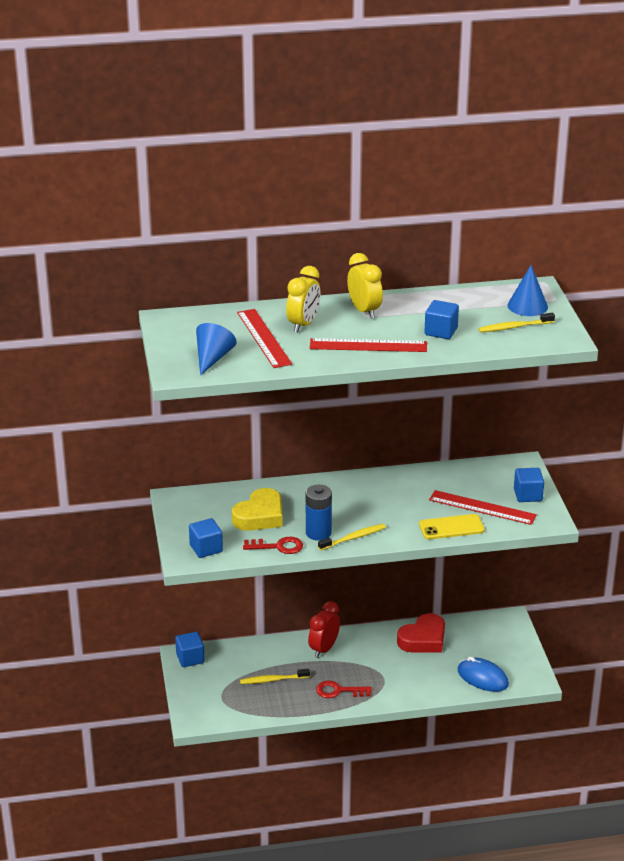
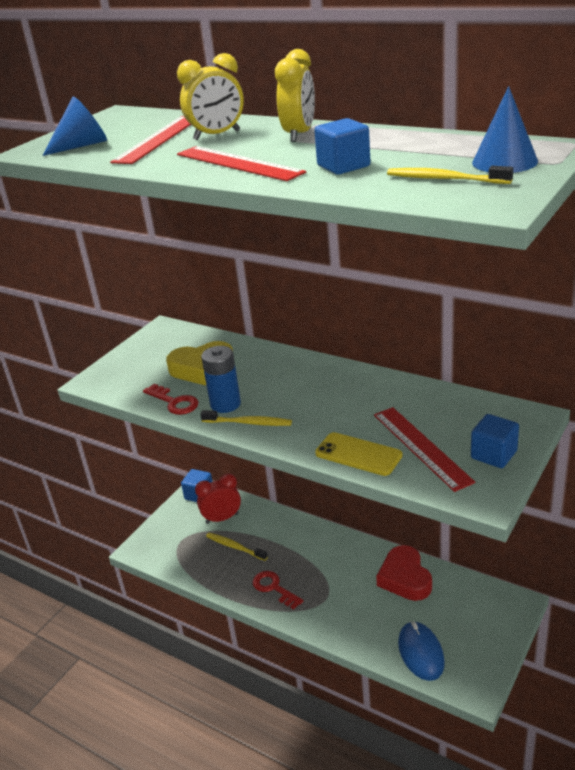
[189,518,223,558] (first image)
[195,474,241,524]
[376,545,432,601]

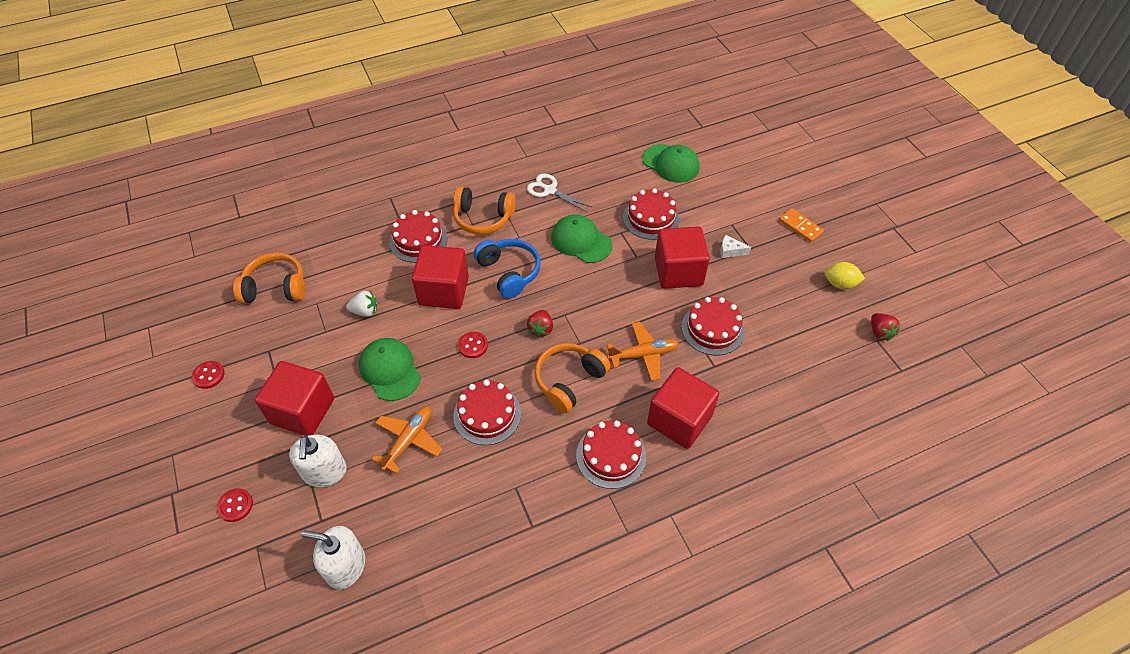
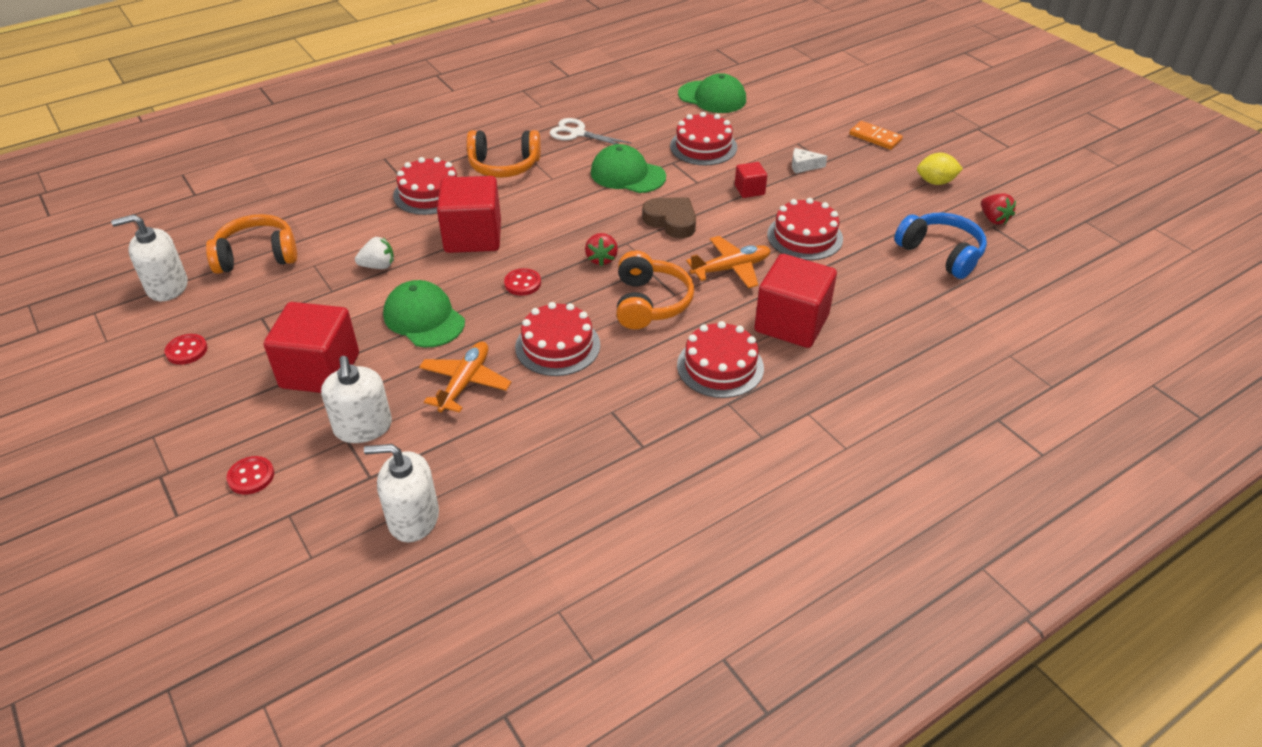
[111,214,188,301]
[642,197,696,238]
[894,213,987,279]
[616,251,694,329]
[735,162,767,198]

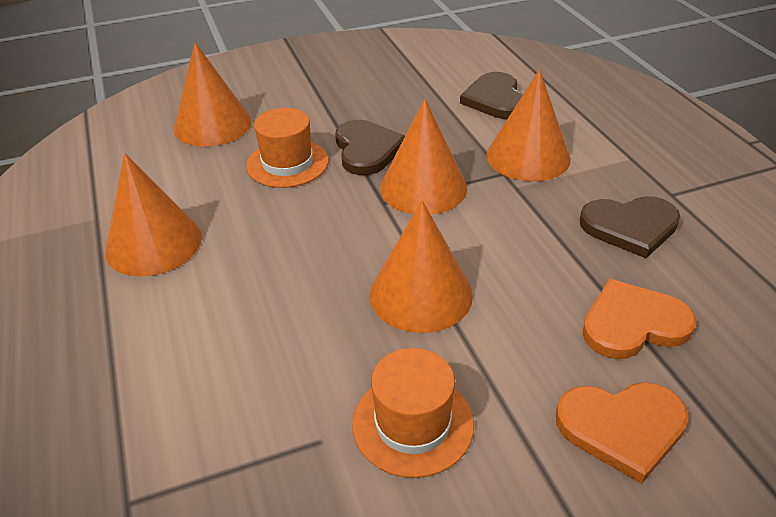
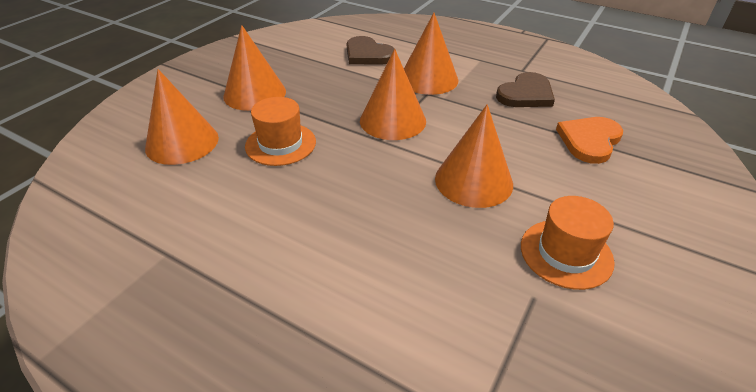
[335,120,405,175] (first image)
[556,382,689,484] (first image)
[223,25,286,111]

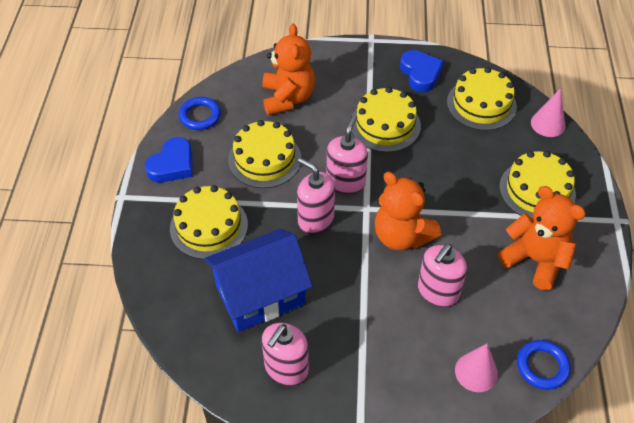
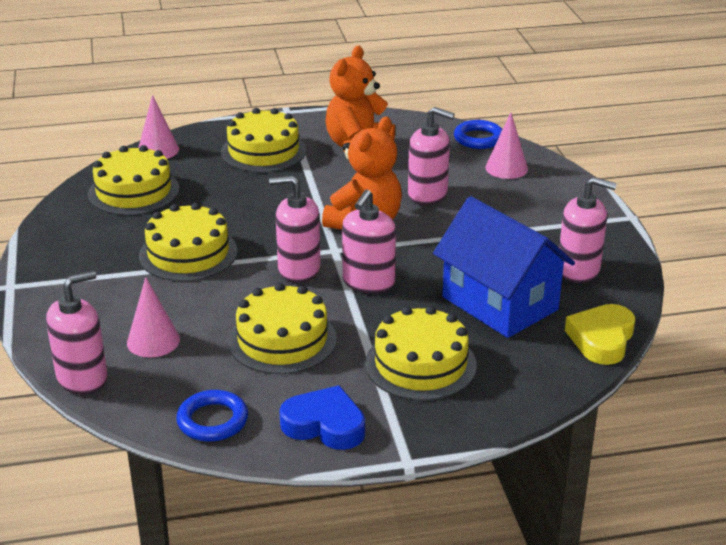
[400,50,444,92] (first image)
[46,271,107,394]
[565,304,635,365]
[127,277,180,357]

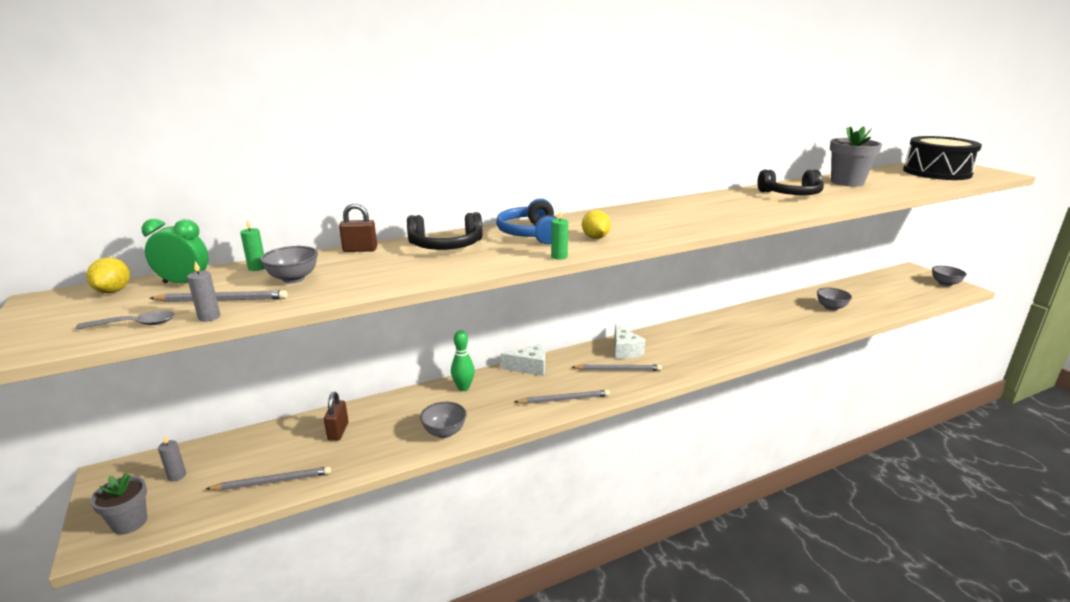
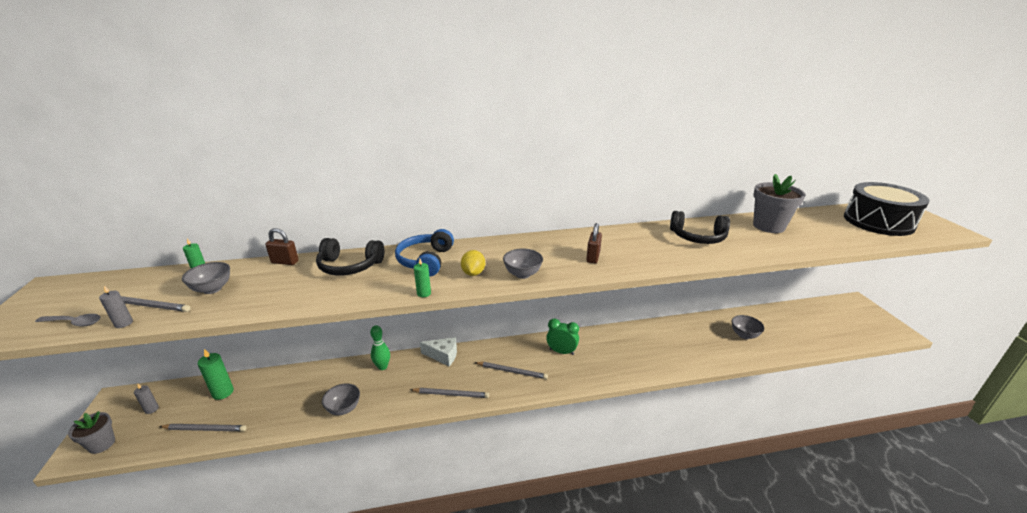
[86,257,130,293] (first image)
[614,324,645,359] (first image)
[198,349,234,400]
[546,318,579,355]
[586,223,602,263]
[503,248,543,279]

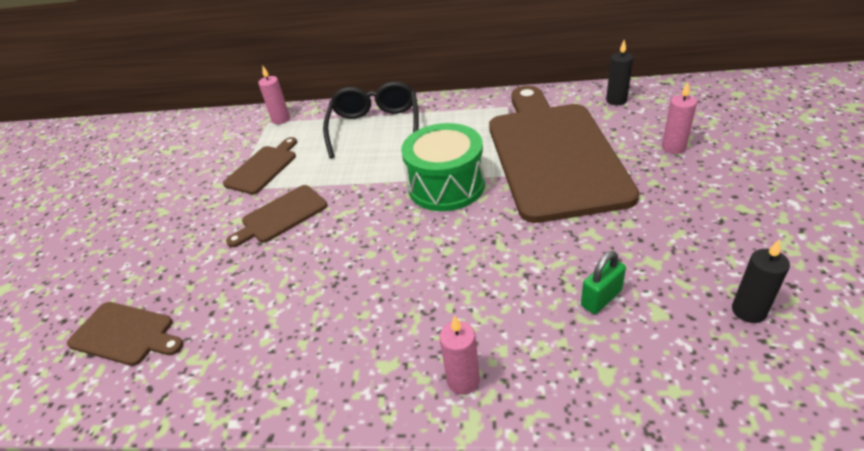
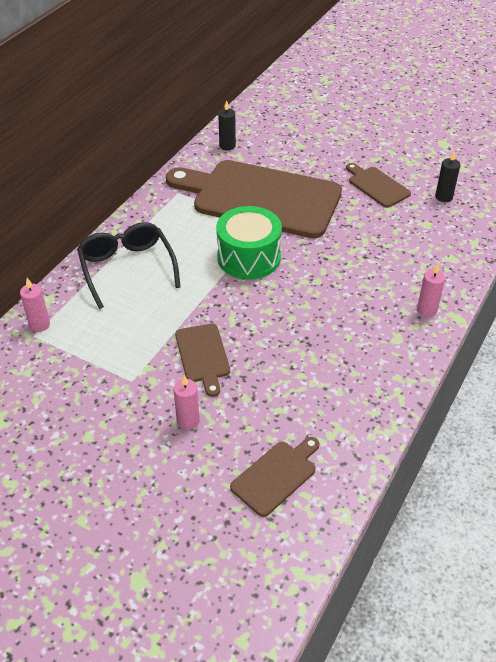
[581,251,626,314] (first image)
[346,163,411,208]
[173,375,200,430]
[77,222,181,309]

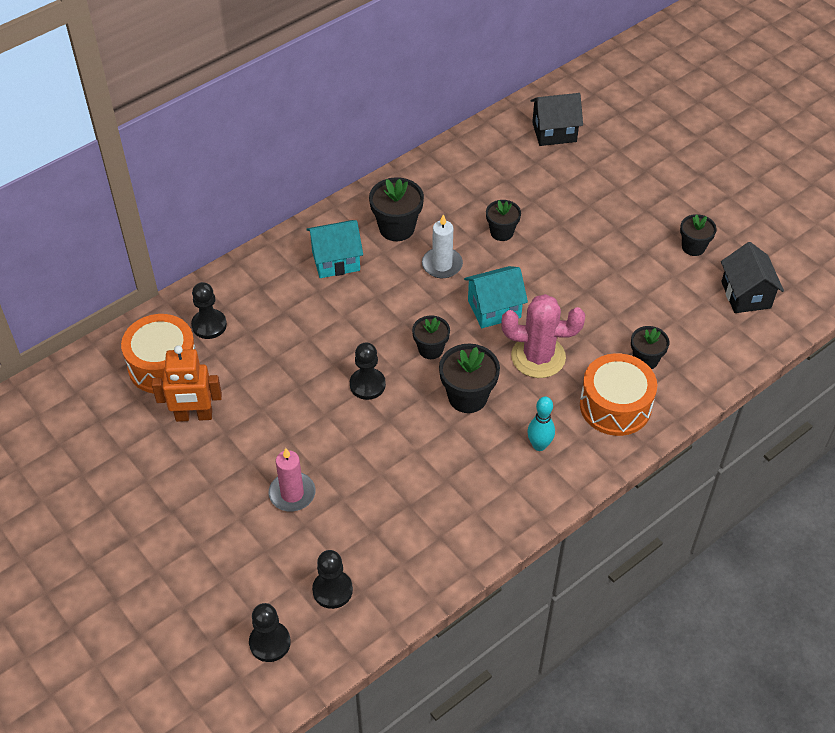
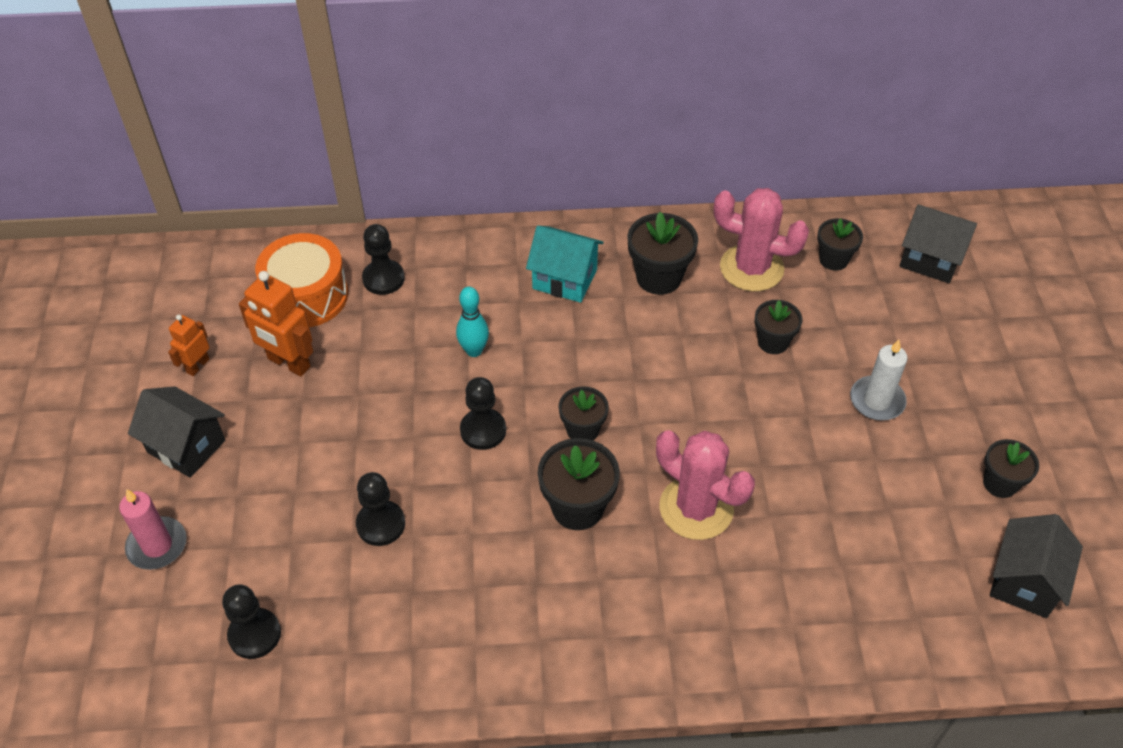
[464,266,528,328] (first image)
[580,353,657,436] (first image)
[128,386,225,478]
[168,315,210,376]
[714,188,809,292]
[356,472,405,546]
[119,489,187,570]
[850,340,908,420]
[456,287,489,357]
[817,218,863,271]

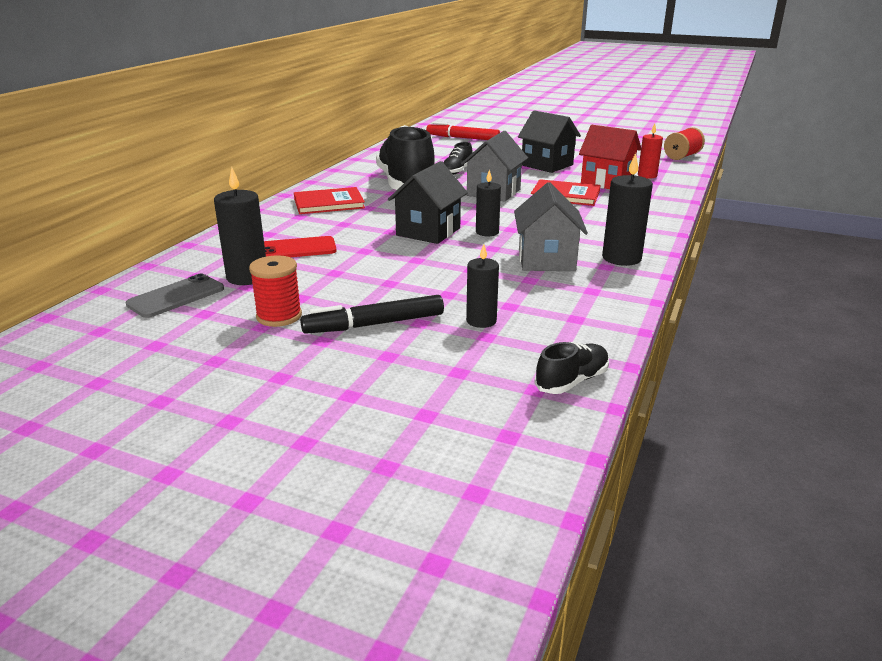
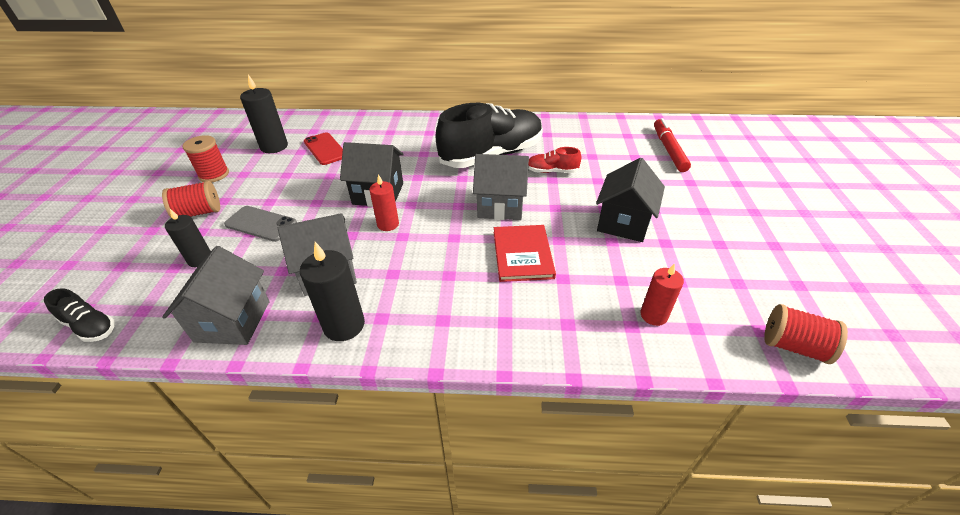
[294,187,365,214] (first image)
[579,125,642,189] (first image)
[162,246,270,345]
[224,206,297,242]
[162,181,220,217]
[528,147,581,173]
[369,174,399,231]

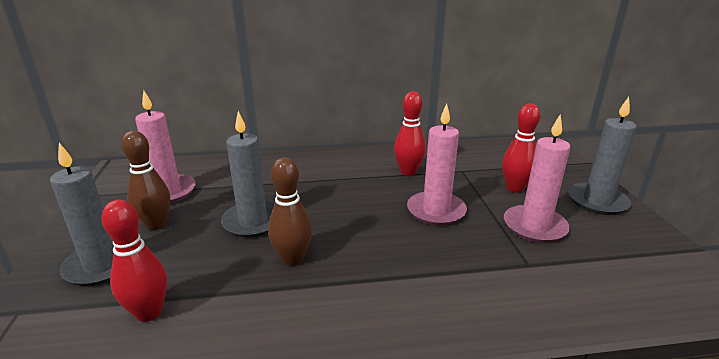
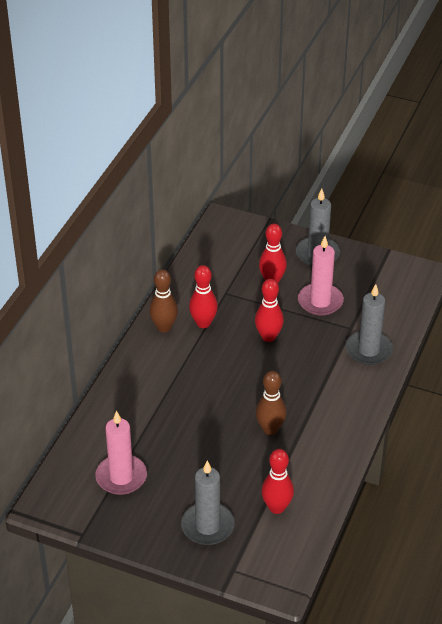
[149,269,178,332]
[346,284,393,365]
[255,279,284,342]

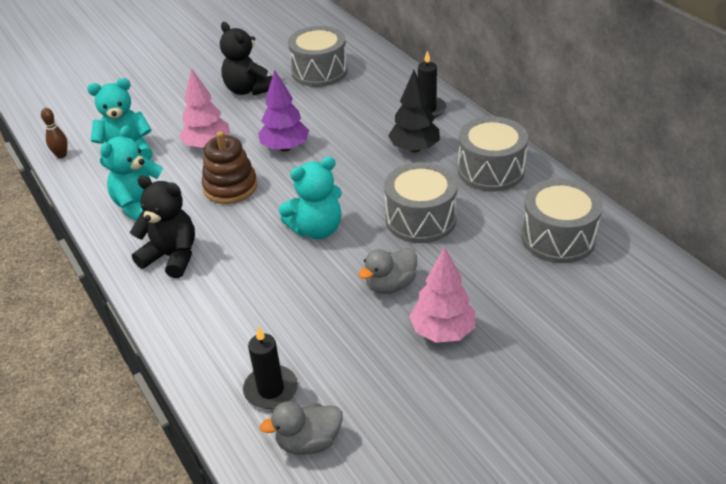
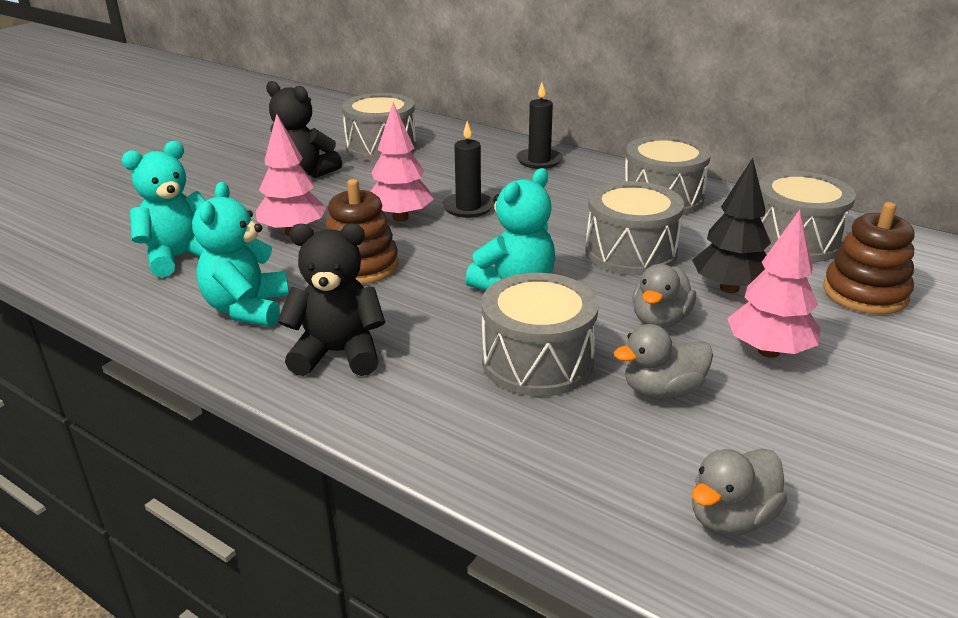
[41,108,68,158] (first image)
[482,273,599,396]
[614,324,713,399]
[823,202,914,314]
[442,121,494,218]
[692,158,771,293]
[370,102,434,222]

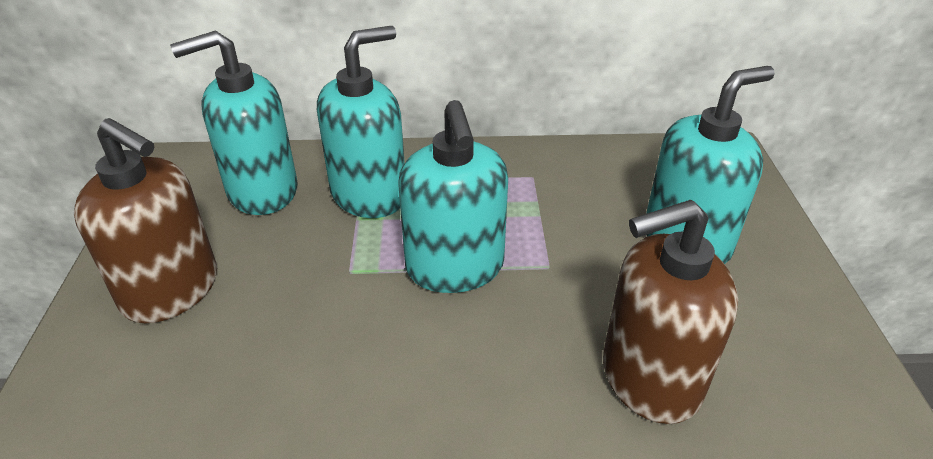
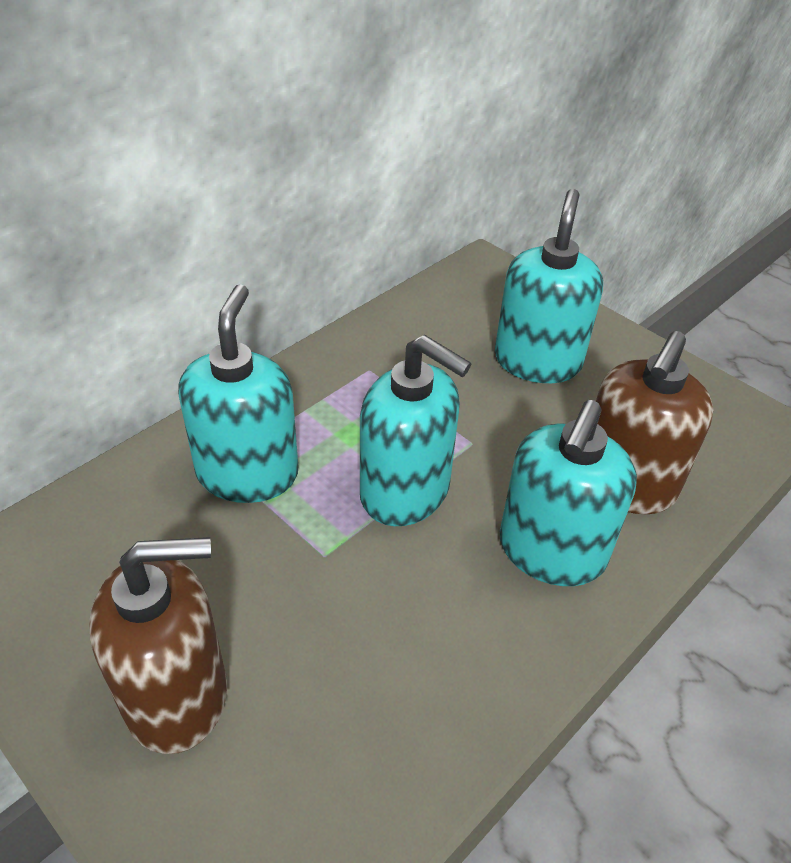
[500,400,637,586]

